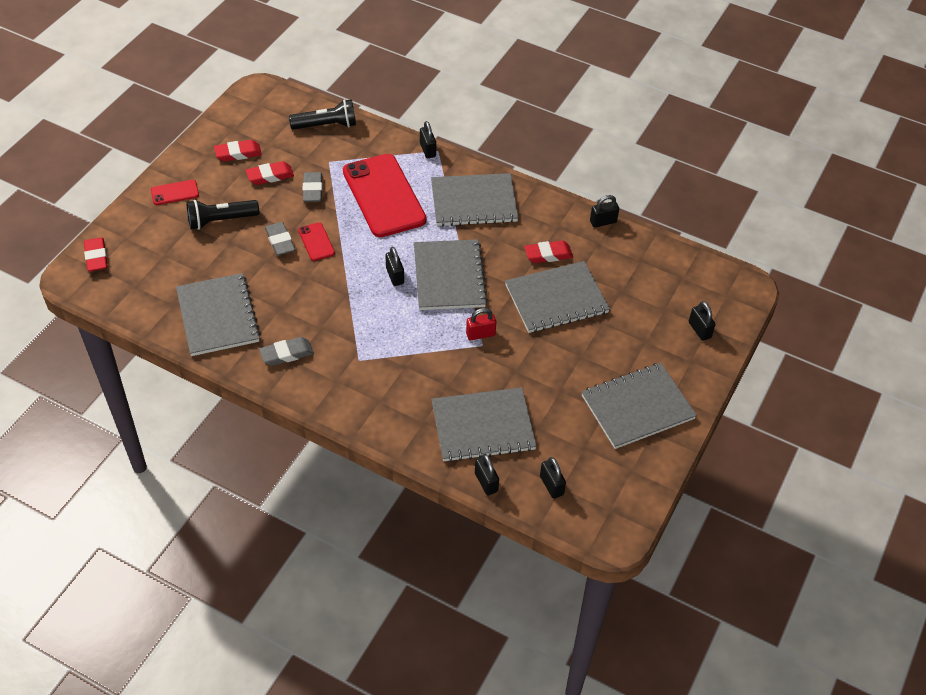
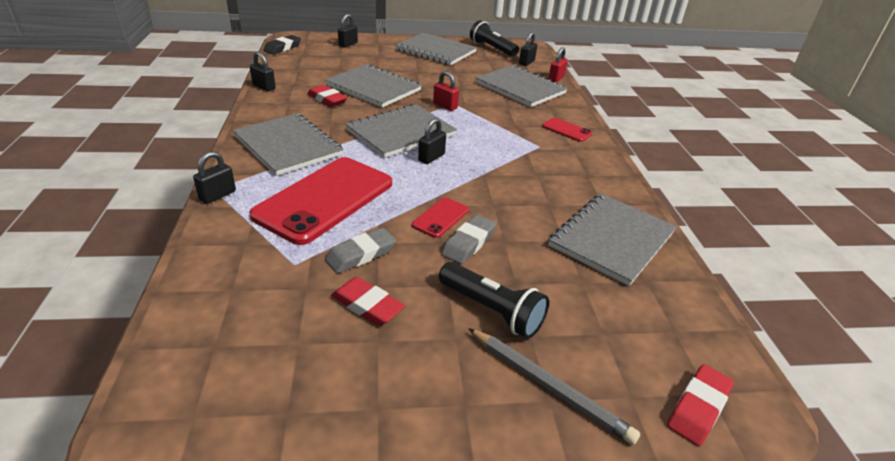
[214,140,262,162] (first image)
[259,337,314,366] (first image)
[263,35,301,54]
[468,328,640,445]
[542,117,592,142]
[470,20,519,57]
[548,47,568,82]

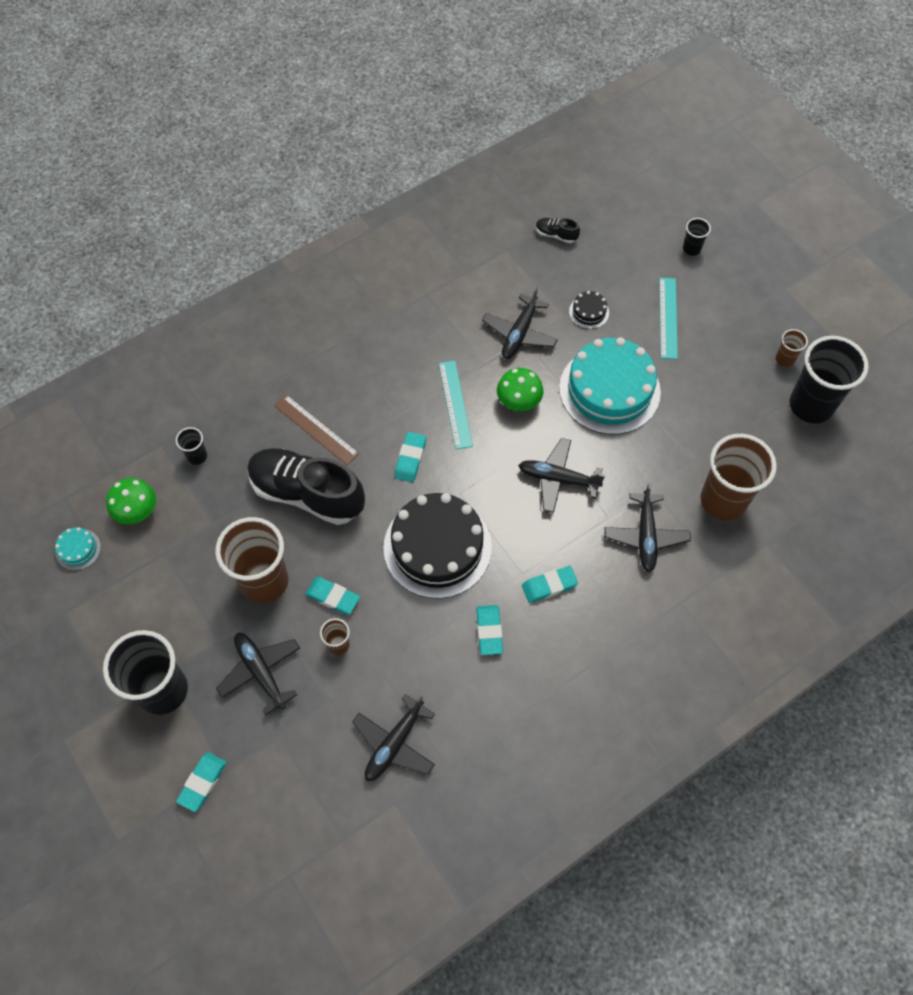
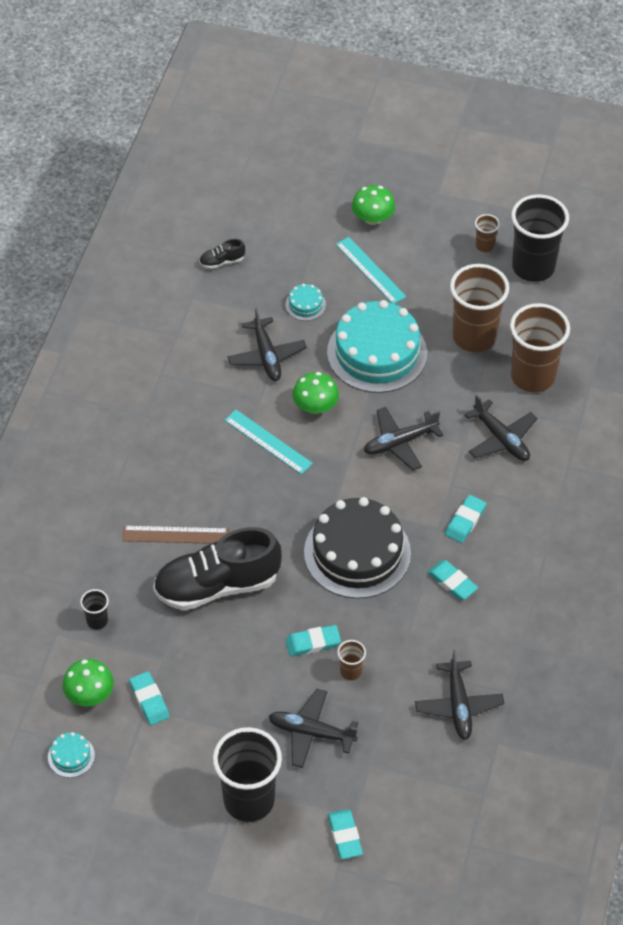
[683,218,711,256] (first image)
[352,185,395,225]
[450,264,509,352]
[129,671,170,725]
[285,284,326,321]

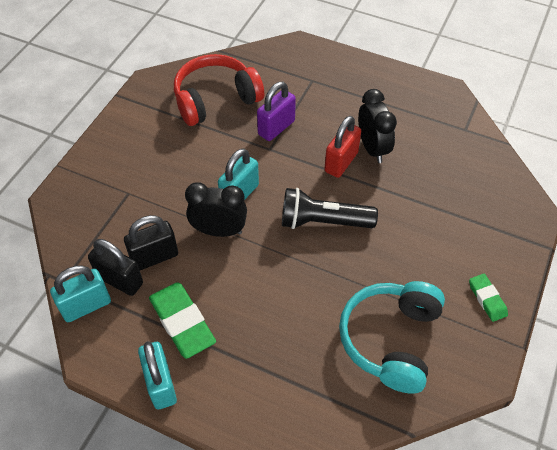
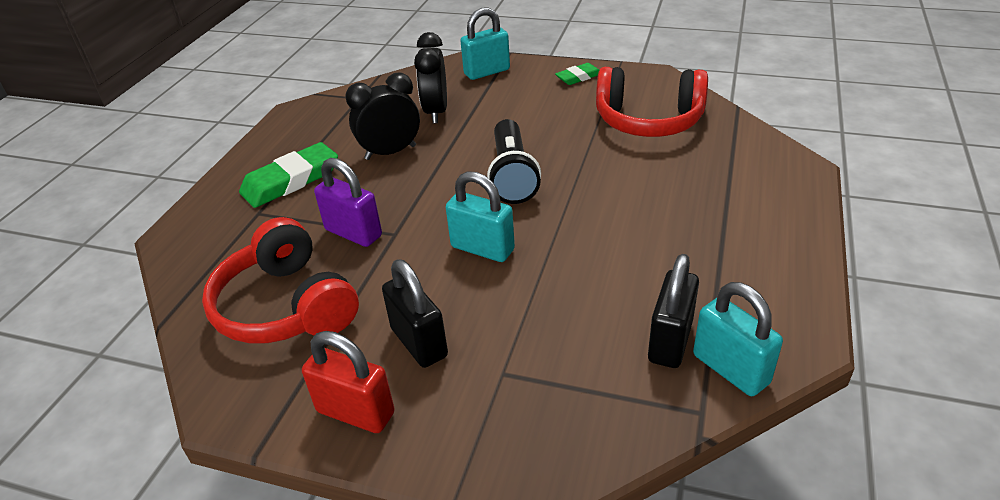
[382,259,448,368]
[460,7,510,80]
[239,142,338,208]
[414,32,447,123]
[302,331,395,433]
[596,67,708,137]

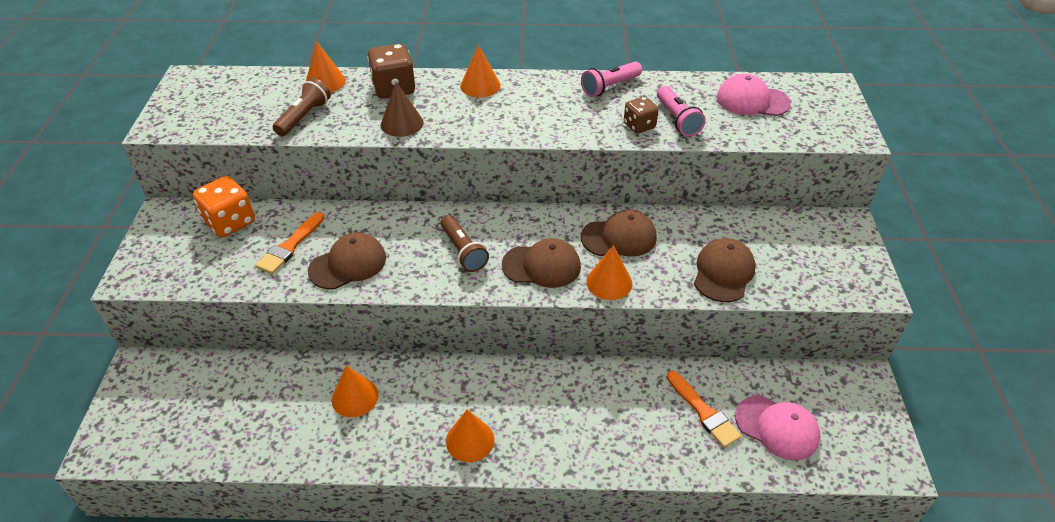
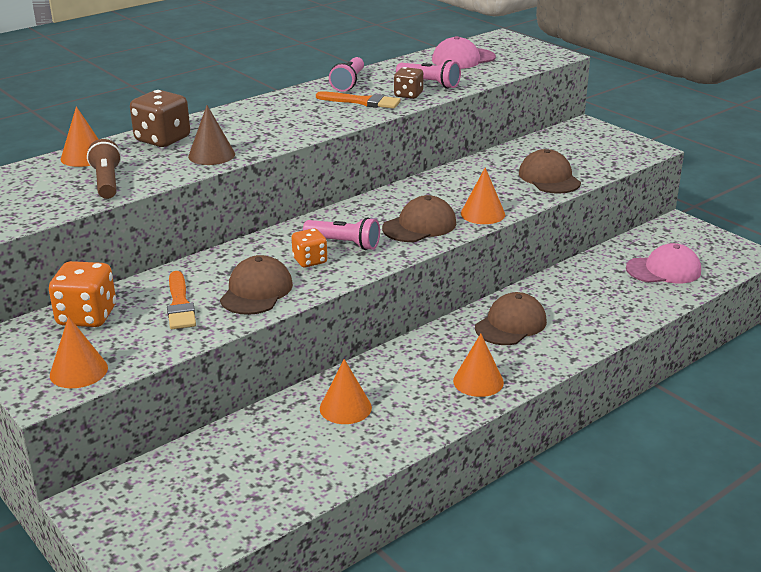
[292,228,327,267]
[50,316,108,388]
[475,292,547,345]
[316,91,401,109]
[303,217,380,250]

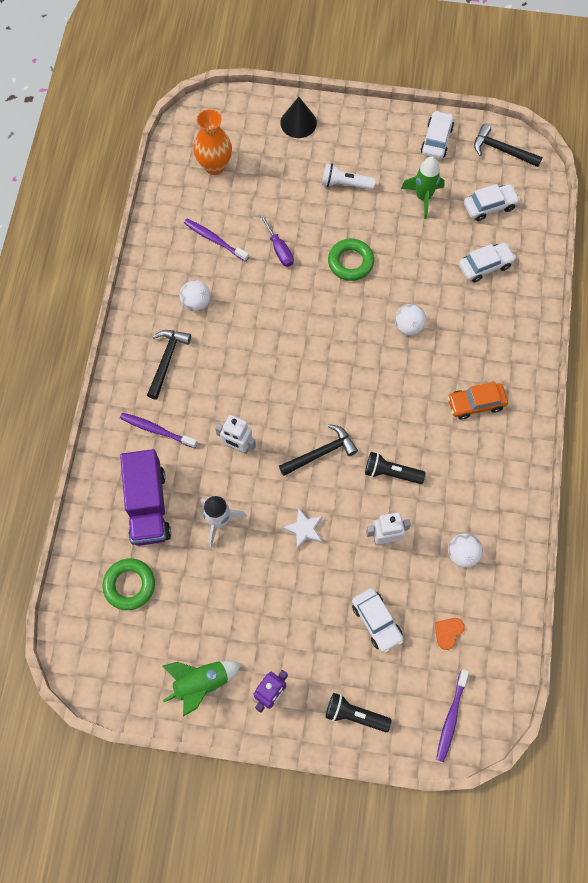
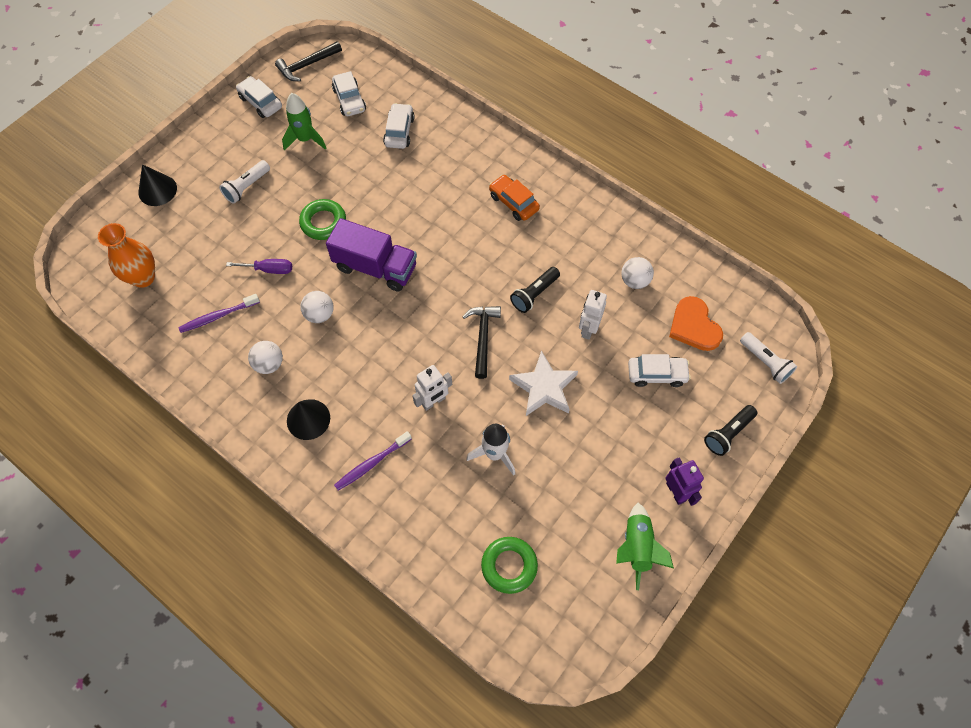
[326,218,417,291]
[300,291,334,323]
[287,399,330,440]
[740,332,797,384]
[489,175,540,221]
[332,71,366,116]
[509,350,578,416]
[669,296,723,351]

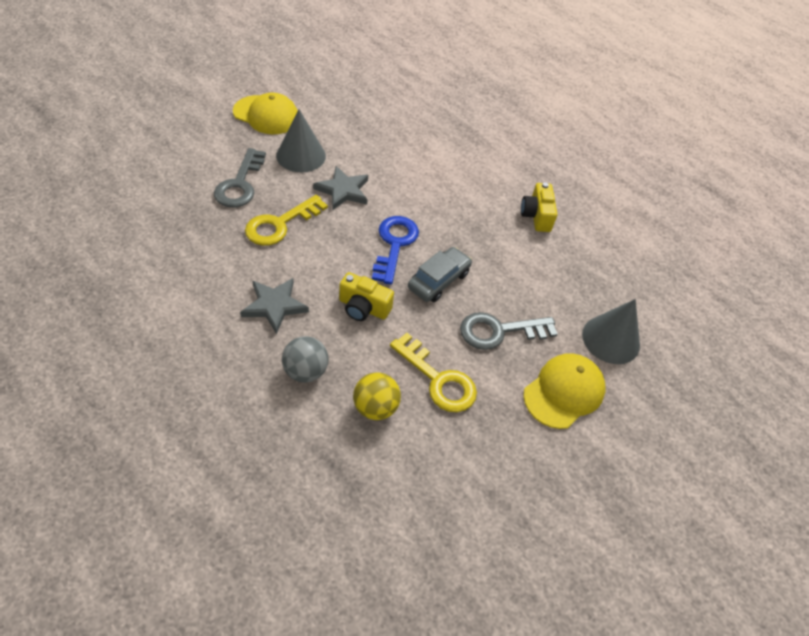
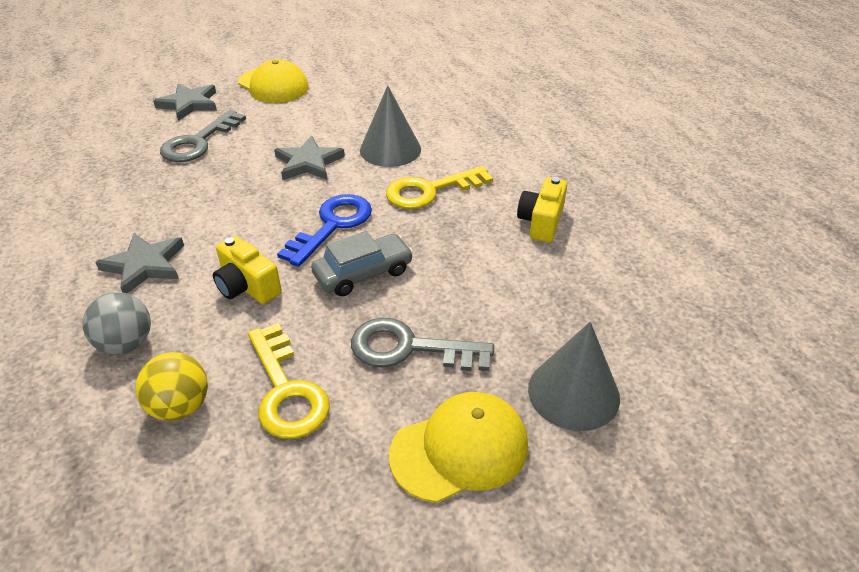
[153,83,217,121]
[386,166,493,209]
[360,85,421,167]

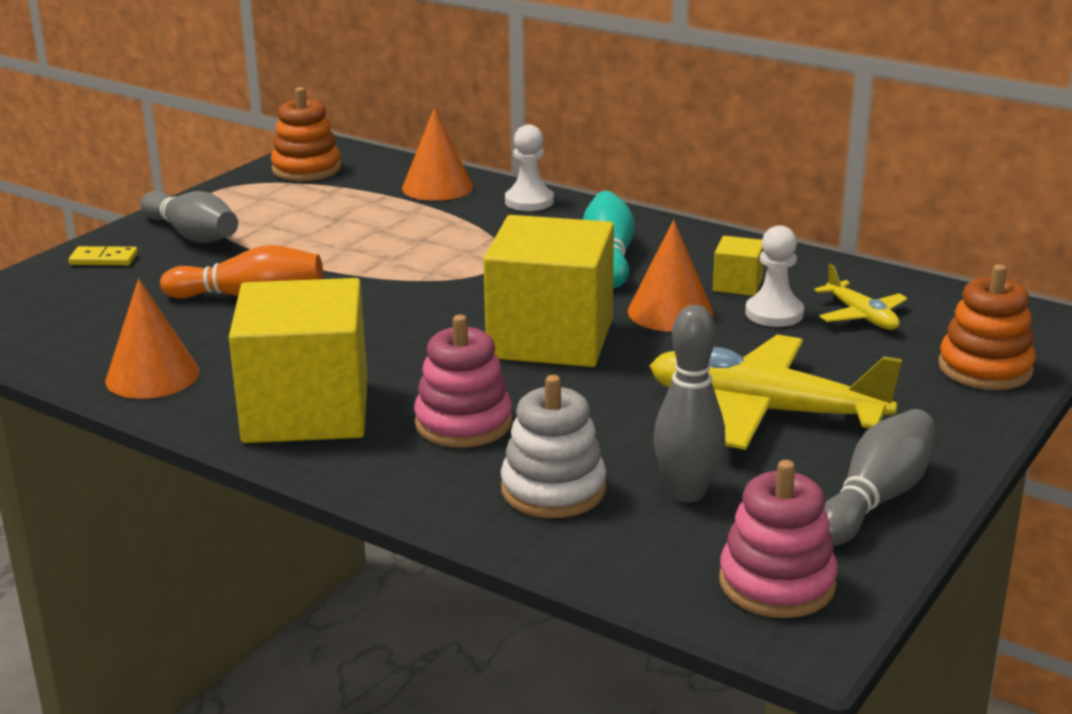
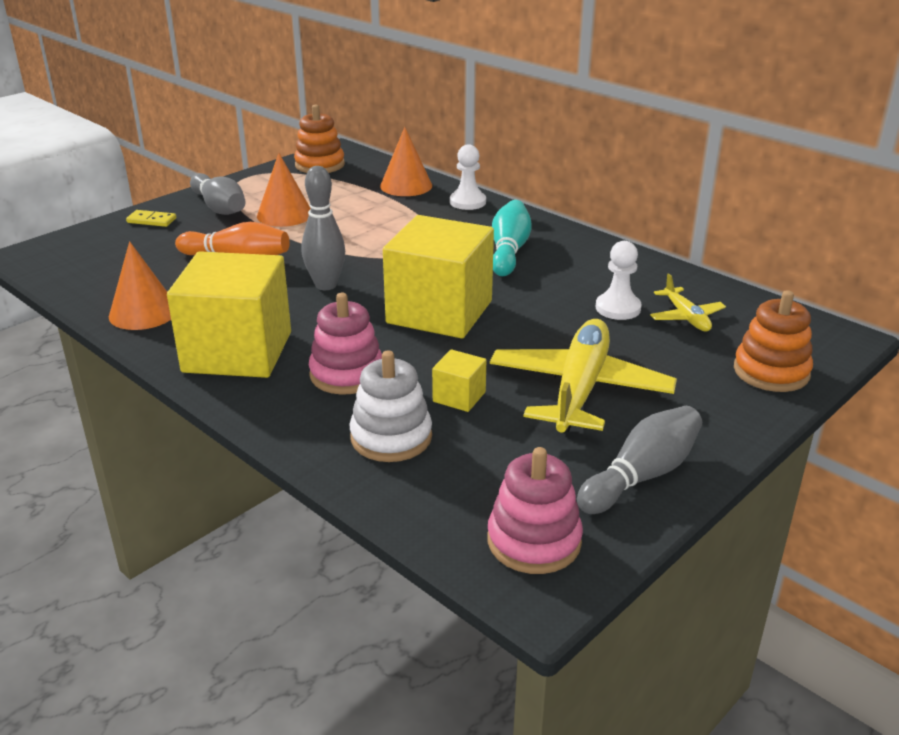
[257,153,311,227]
[302,166,345,290]
[432,349,486,412]
[490,319,677,433]

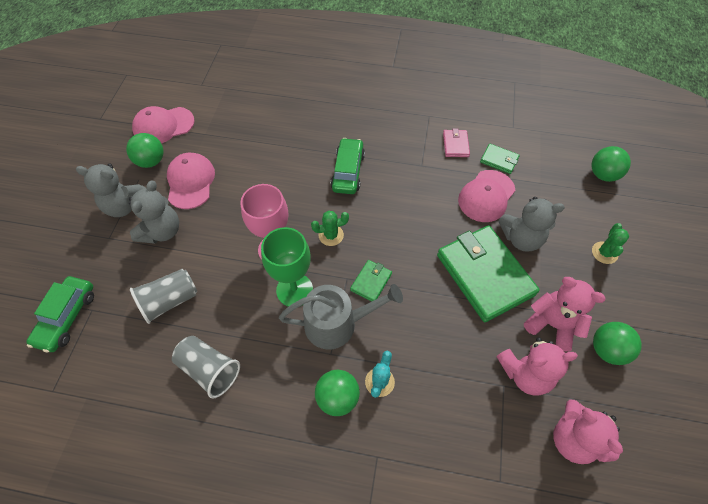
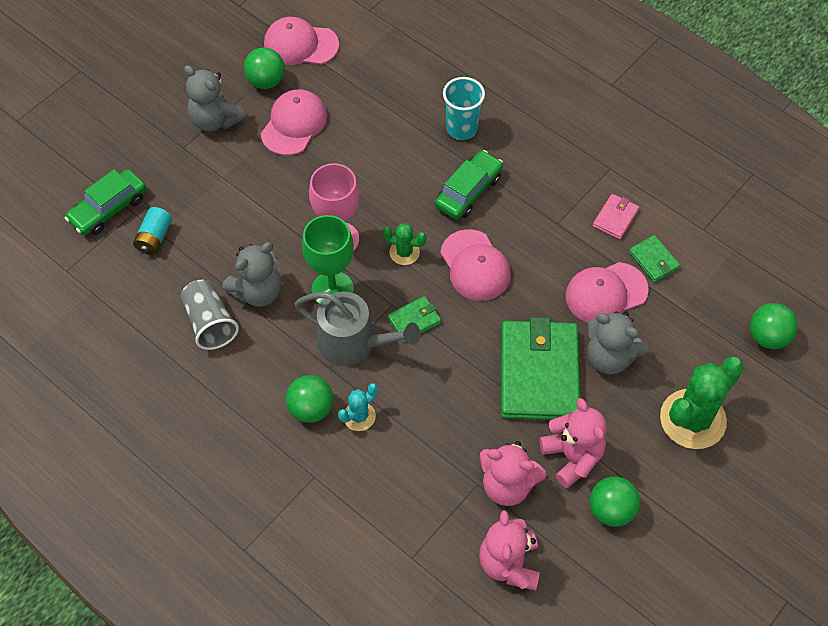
[130,268,197,324] (first image)
[133,207,172,255]
[440,229,511,301]
[443,77,485,140]
[222,242,282,307]
[660,356,744,449]

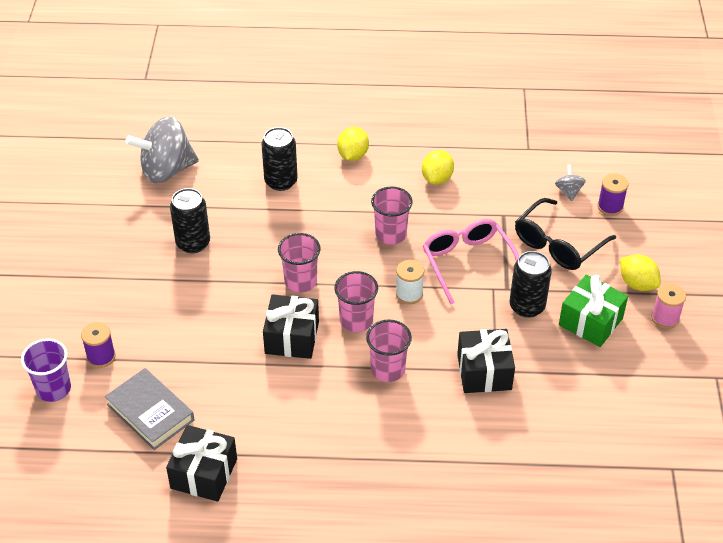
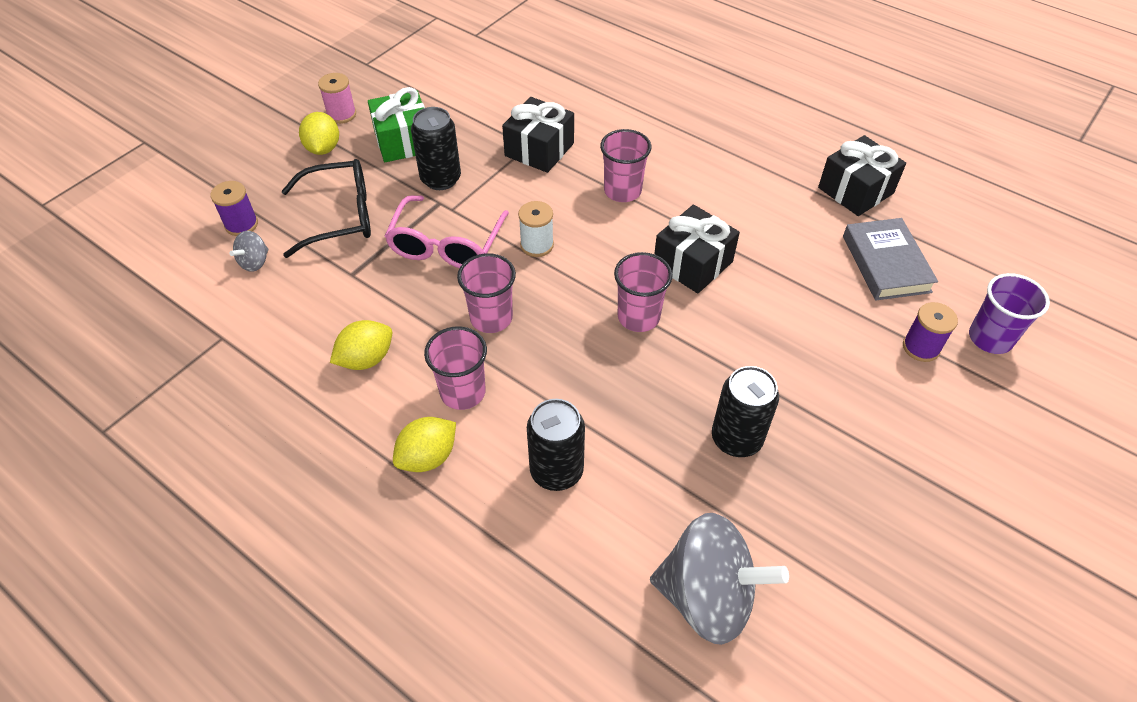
[424,326,487,410]

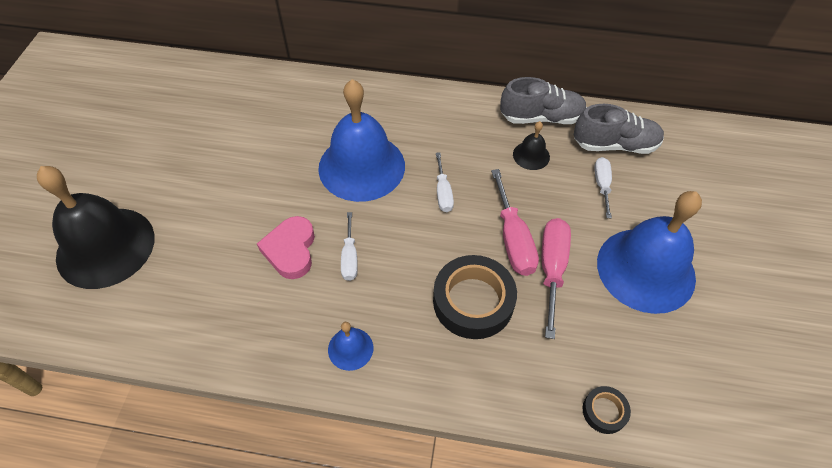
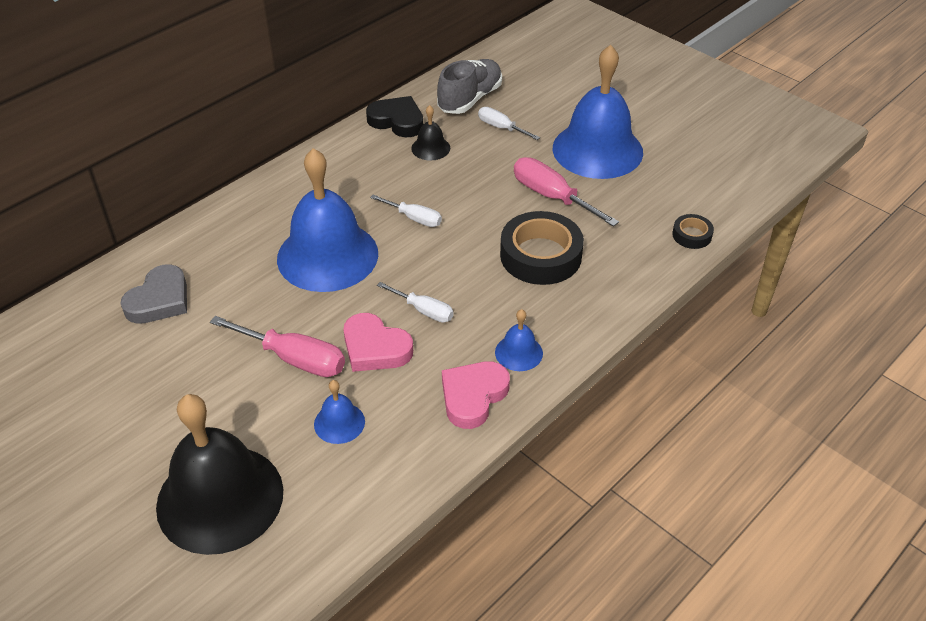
[120,264,187,324]
[314,380,365,444]
[442,361,510,429]
[210,316,345,377]
[366,96,423,137]

